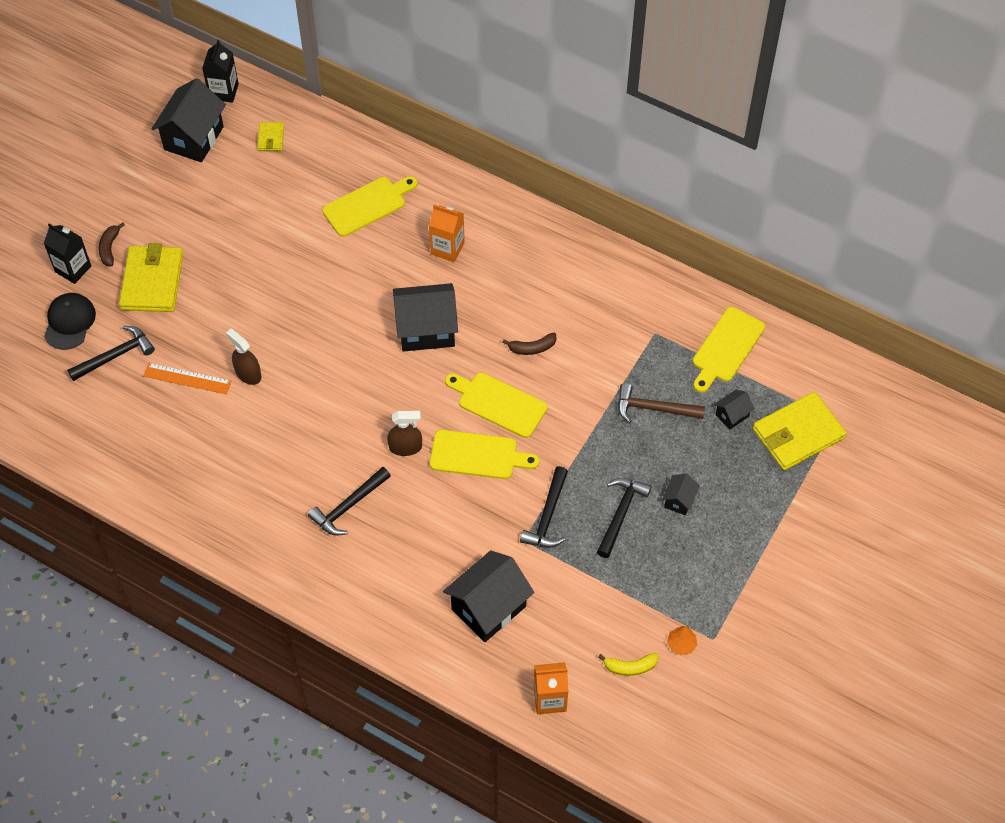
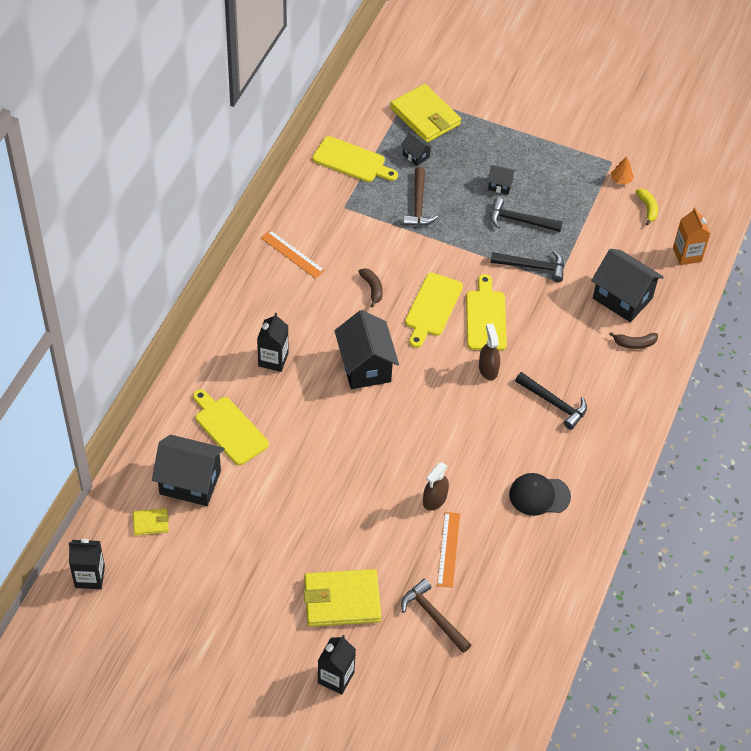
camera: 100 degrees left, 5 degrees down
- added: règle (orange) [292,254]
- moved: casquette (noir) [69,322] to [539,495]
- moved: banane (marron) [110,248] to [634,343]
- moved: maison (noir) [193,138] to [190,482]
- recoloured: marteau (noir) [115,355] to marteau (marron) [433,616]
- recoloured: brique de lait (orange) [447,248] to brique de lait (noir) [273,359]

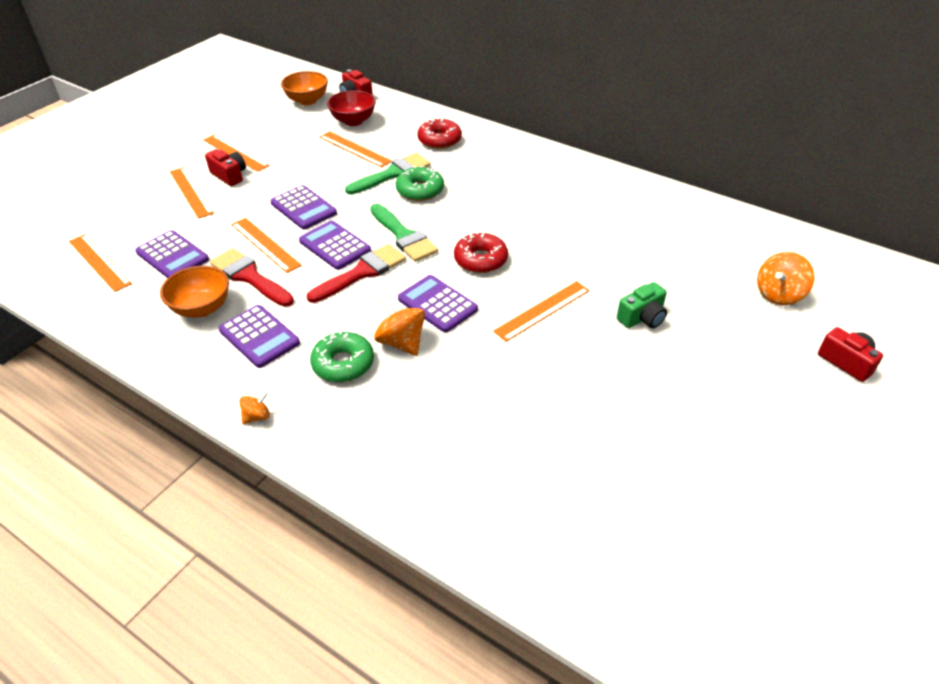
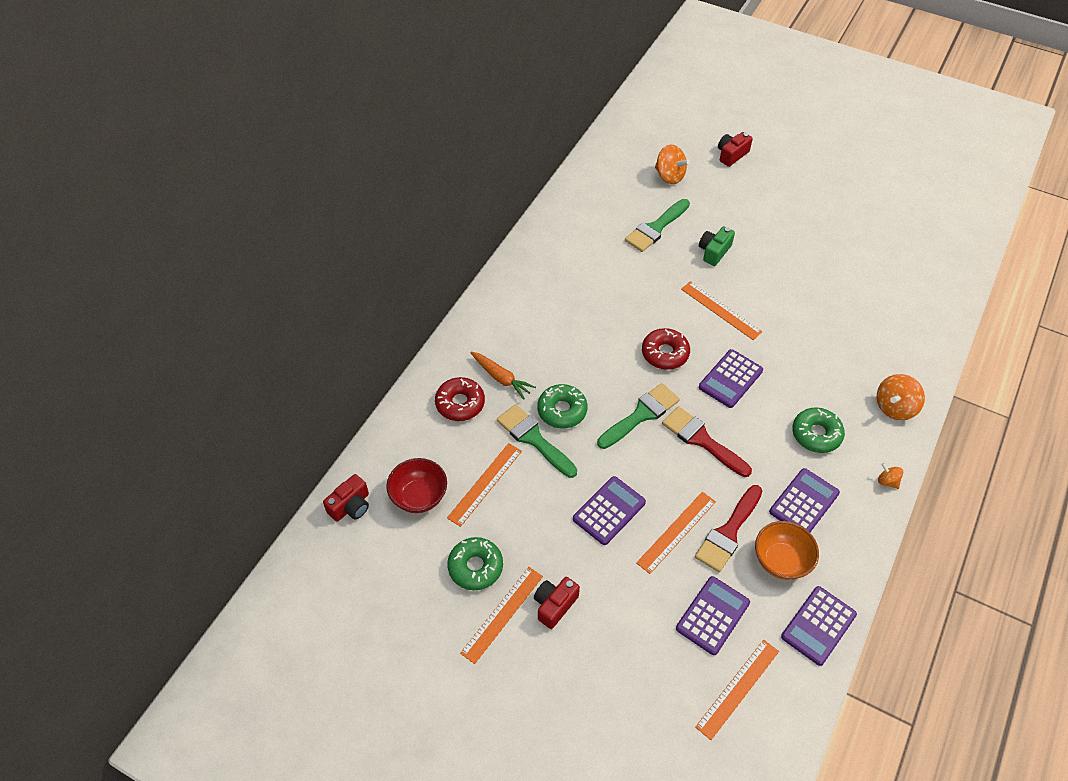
camera: 95 degrees left, 10 degrees up
- removed: règle (orange) [191,192]
- removed: bol (orange) [307,101]
- added: beignet (vert) [475,567]
- added: carotte (orange) [501,378]
- added: pinceau (vert) [656,228]
- moved: calculatrice (violet) [335,246] to [818,625]
- moved: toupie (orange) [401,342] to [894,407]
- turned: appareil photo (vert) [642,318] = [714,252] 105 degrees counterclockwise

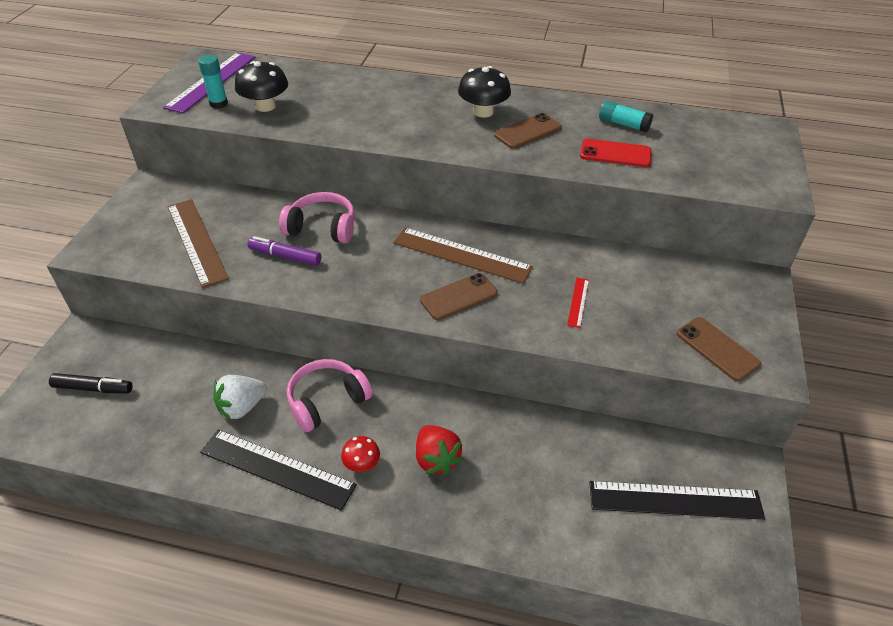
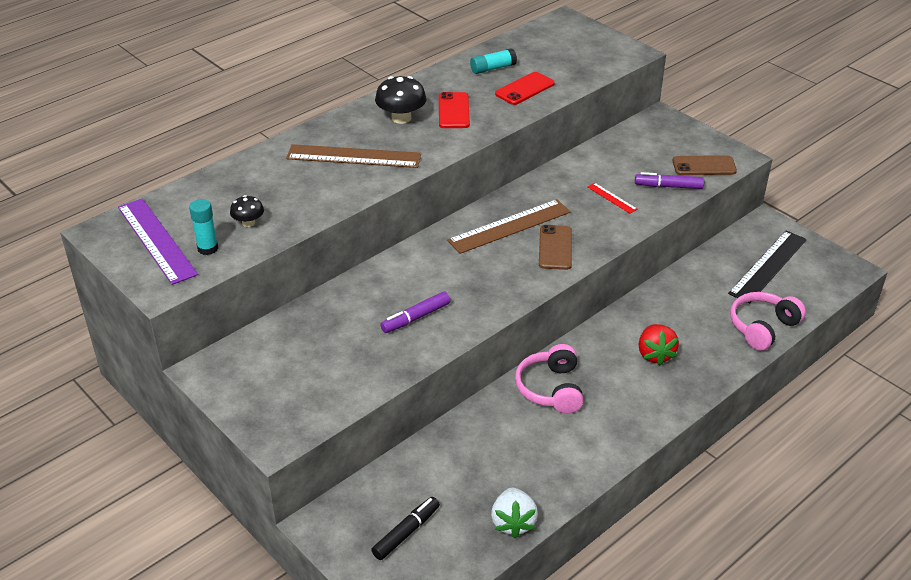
camera: 55 degrees left, 5 degrees down
- removed: règle (noir) [277,468]
- removed: champignon (rouge) [362,464]
- added: feutre (violet) [668,186]
- moved: règle (marron) [196,241] to [354,156]
- moved: fraise (blanc) [242,407] to [513,522]
- moved: casque audio (rose) [322,228] to [762,327]
- recoloured: téléphone (marron) [527,132] to téléphone (rouge) [453,111]
- turned: fraise (rouge) [436,459] = [655,354] 75 degrees clockwise
- resized: champignon (noir) [265,106] = [248,223] x0.59

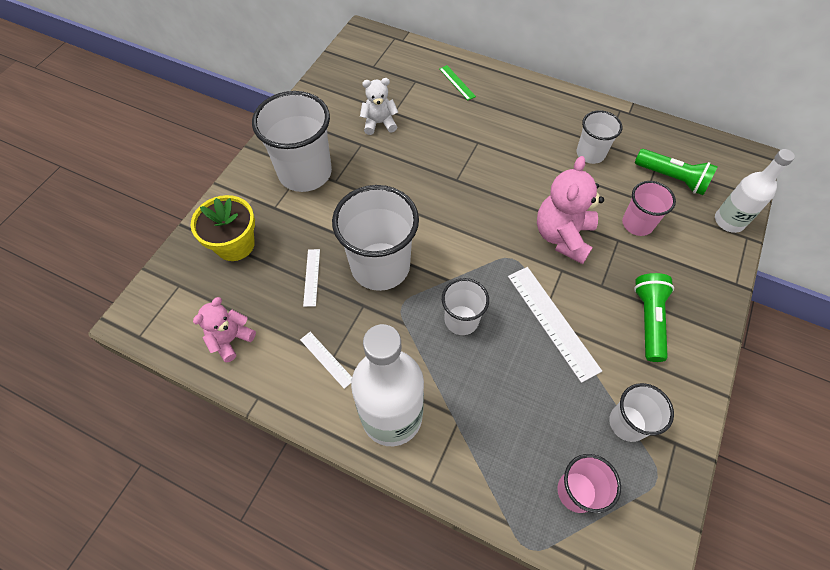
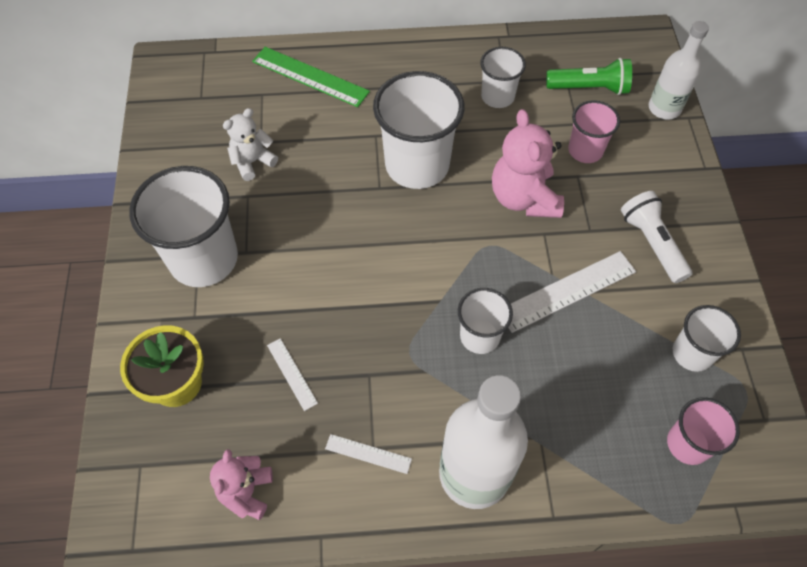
camera: 30 degrees left, 0 degrees up
- moved: gobelet (blanc) [380,266] to [417,165]
- recoloured: lampe de poche (vert) [648,320] to lampe de poche (blanc) [652,243]
- turned: règle (blanc) [552,322] = [567,291] 60 degrees counterclockwise
- resized: règle (vert) [457,82] = [310,76] x1.91

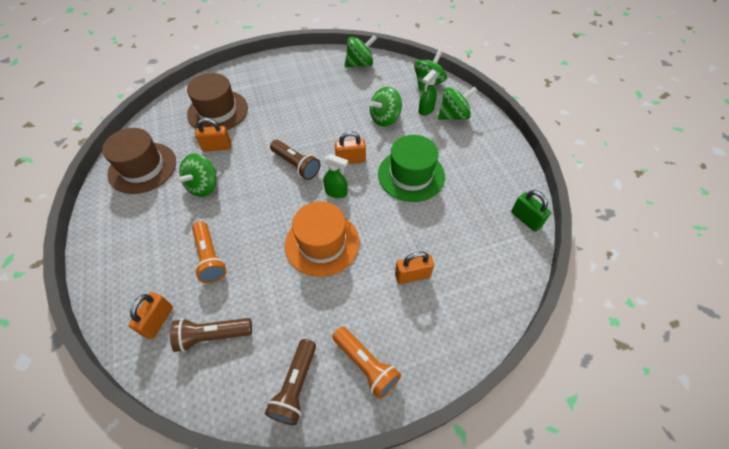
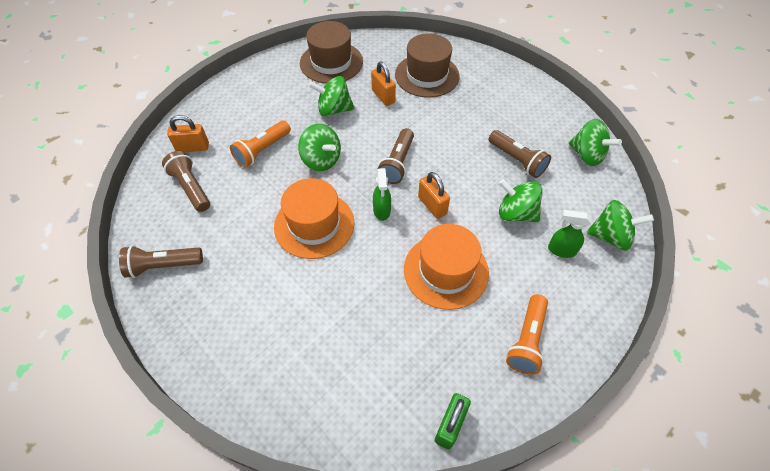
camera: 65 degrees right, 0 degrees up
- removed: cadenas (orange) [412,275]
- added: lampe de poche (marron) [517,160]
- moved: lampe de poche (orange) [366,365] to [526,340]
- moved: toupie (vert) [453,116] to [321,160]
- recoloured: chapeau (vert) [411,175] to chapeau (orange) [446,271]

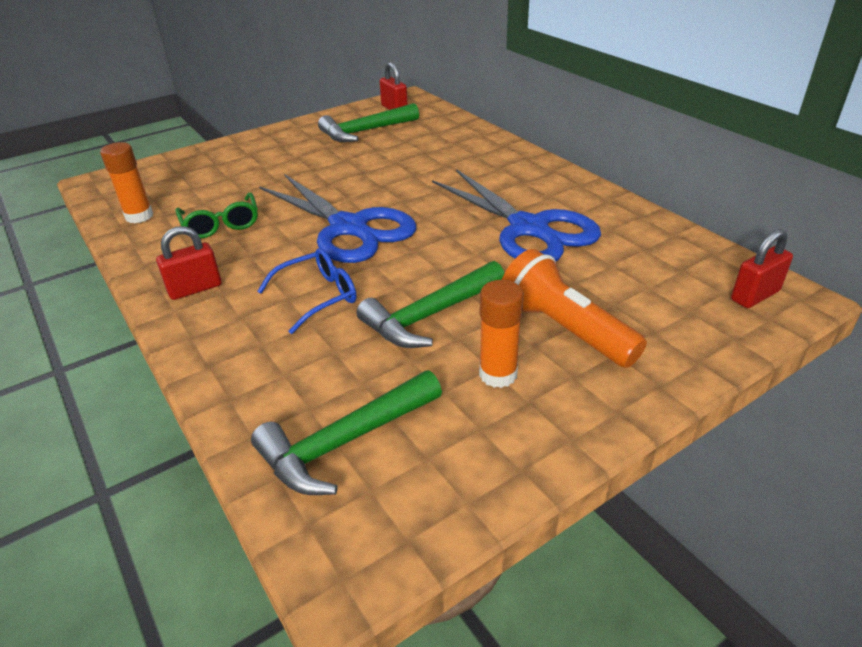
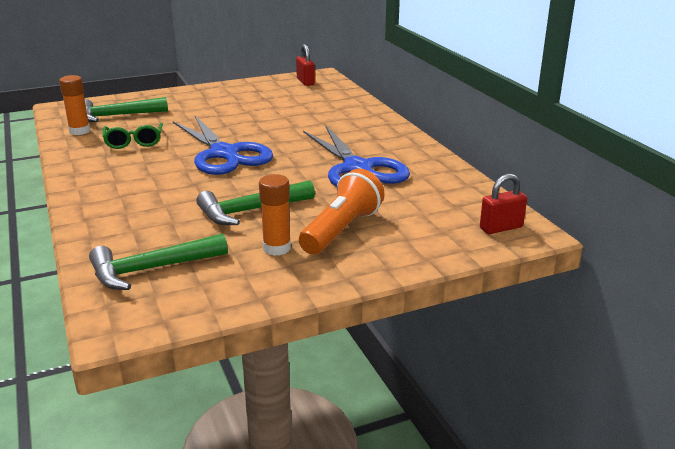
camera: 10 degrees right, 10 degrees down
- removed: cadenas (rouge) [195,289]
- removed: lunettes (bleu) [318,296]
- moved: marteau (vert) [365,131] to [116,116]
- turned: lampe de poche (orange) [564,329] = [341,230] 60 degrees clockwise

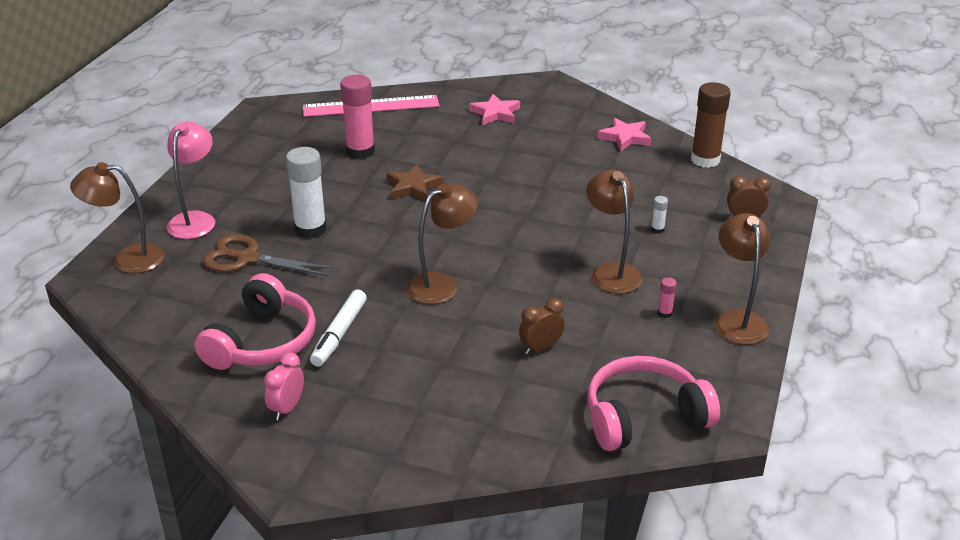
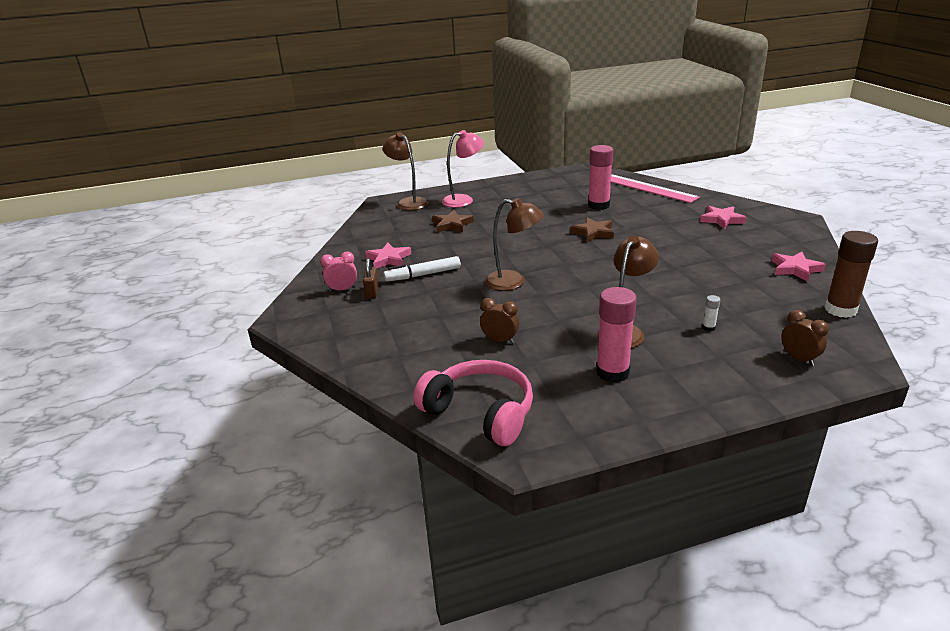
camera: 55 degrees right, 5 degrees down
- removed: bâton de colle (blanc) [310,229]
- removed: lampe (marron) [737,320]
- added: cadenas (marron) [372,292]
- replaced: casque audio (rose) [262,342] to étoile (rose) [388,259]
- replaced: ciseaux (marron) [247,258] to étoile (marron) [452,225]
- resized: bâton de colle (rose) [665,313] = [612,372] x2.39

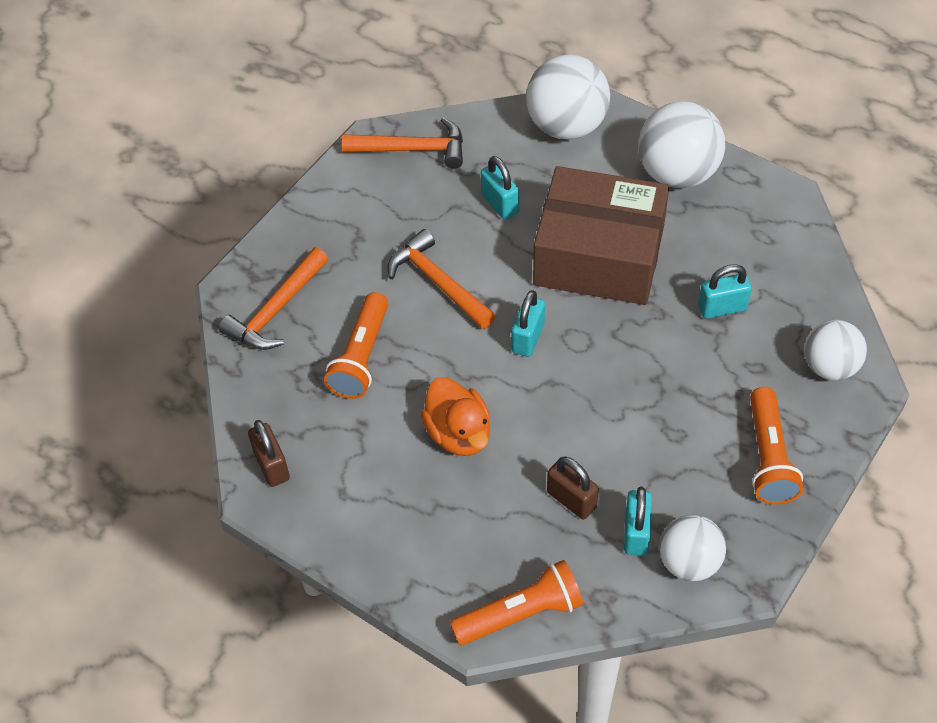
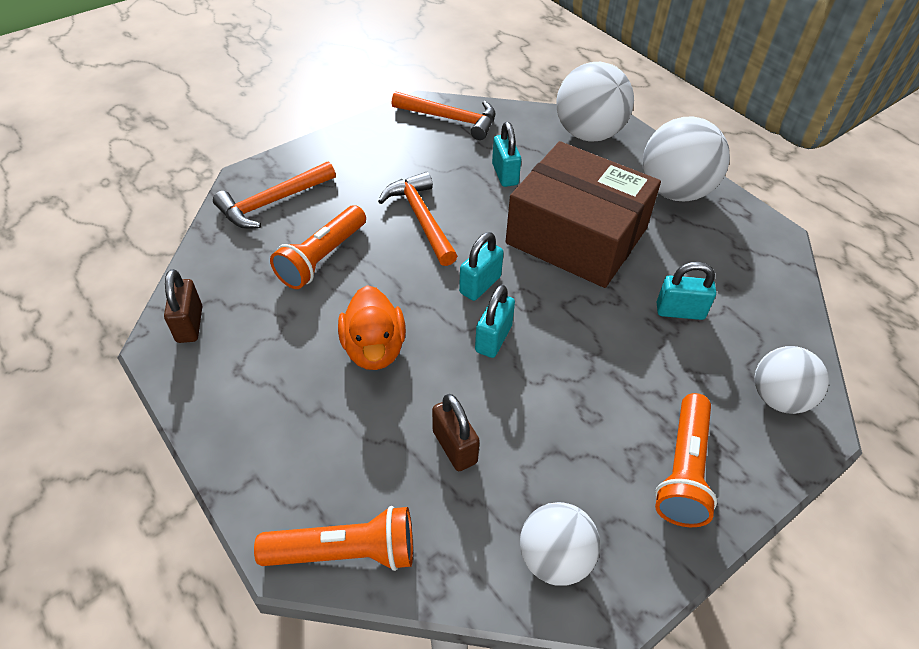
camera: 15 degrees right, 5 degrees down
- moved: cadenas (turquoise) [636,533] to [493,339]

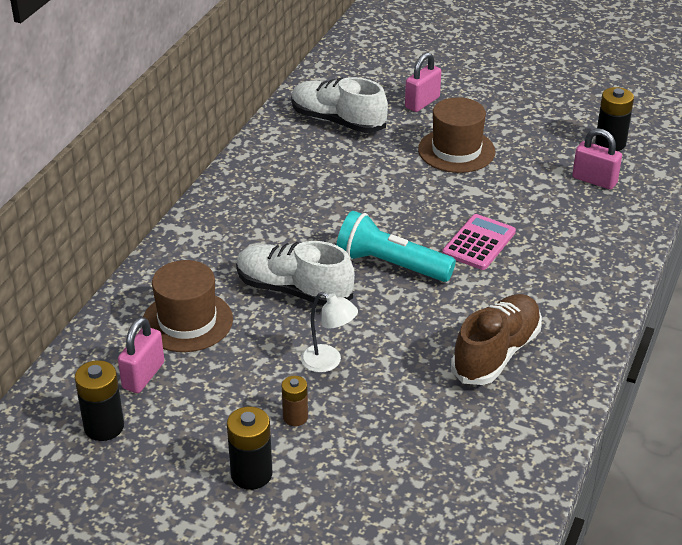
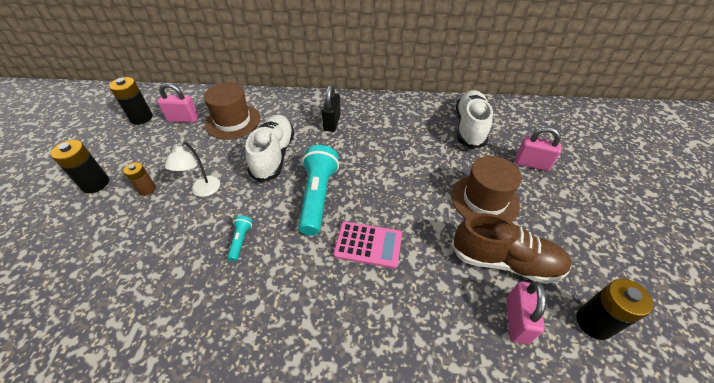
camera: 70 degrees right, 10 degrees up
- added: lampe de poche (turquoise) [240,240]
- added: cadenas (noir) [332,122]
- moved: chaussure (marron) [496,353] to [505,261]

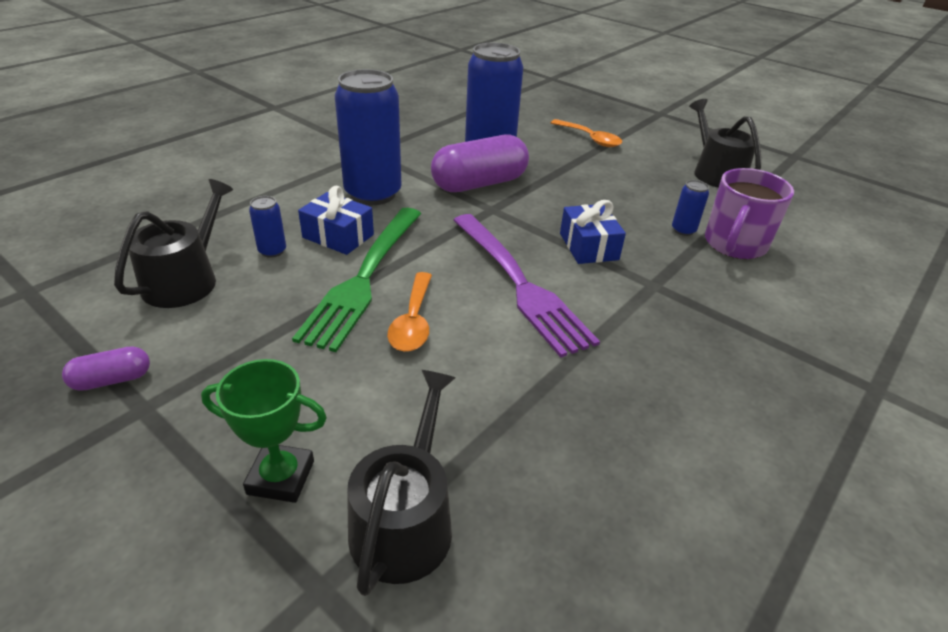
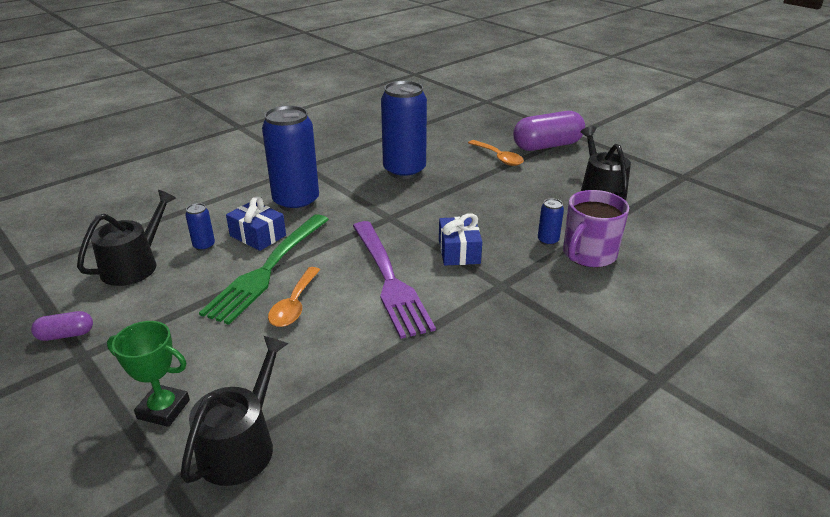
camera: 10 degrees right, 5 degrees down
- moved: gélule (violet) [479,184] to [547,146]

